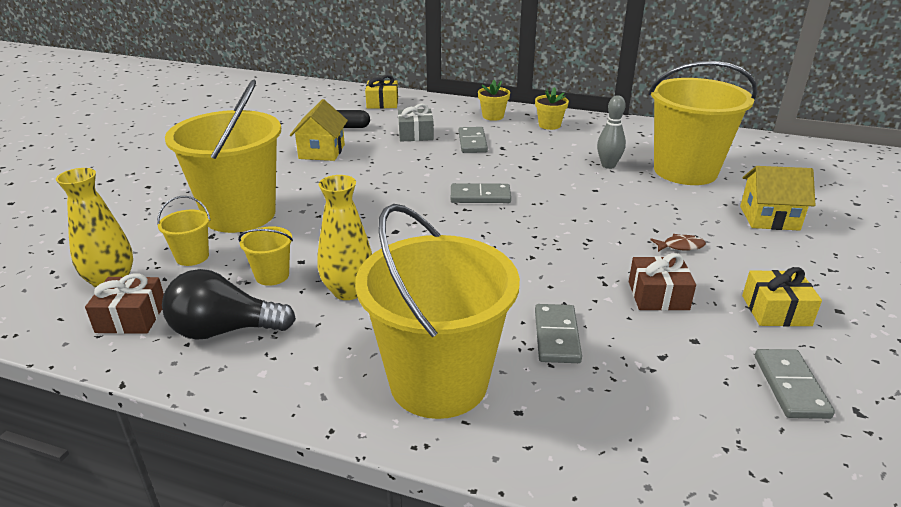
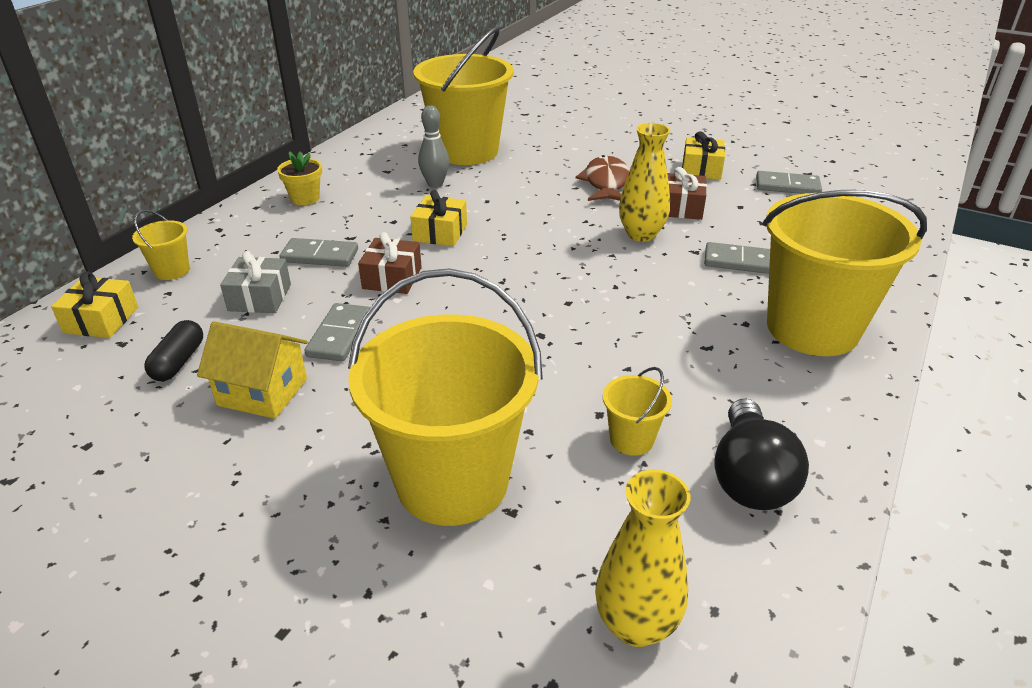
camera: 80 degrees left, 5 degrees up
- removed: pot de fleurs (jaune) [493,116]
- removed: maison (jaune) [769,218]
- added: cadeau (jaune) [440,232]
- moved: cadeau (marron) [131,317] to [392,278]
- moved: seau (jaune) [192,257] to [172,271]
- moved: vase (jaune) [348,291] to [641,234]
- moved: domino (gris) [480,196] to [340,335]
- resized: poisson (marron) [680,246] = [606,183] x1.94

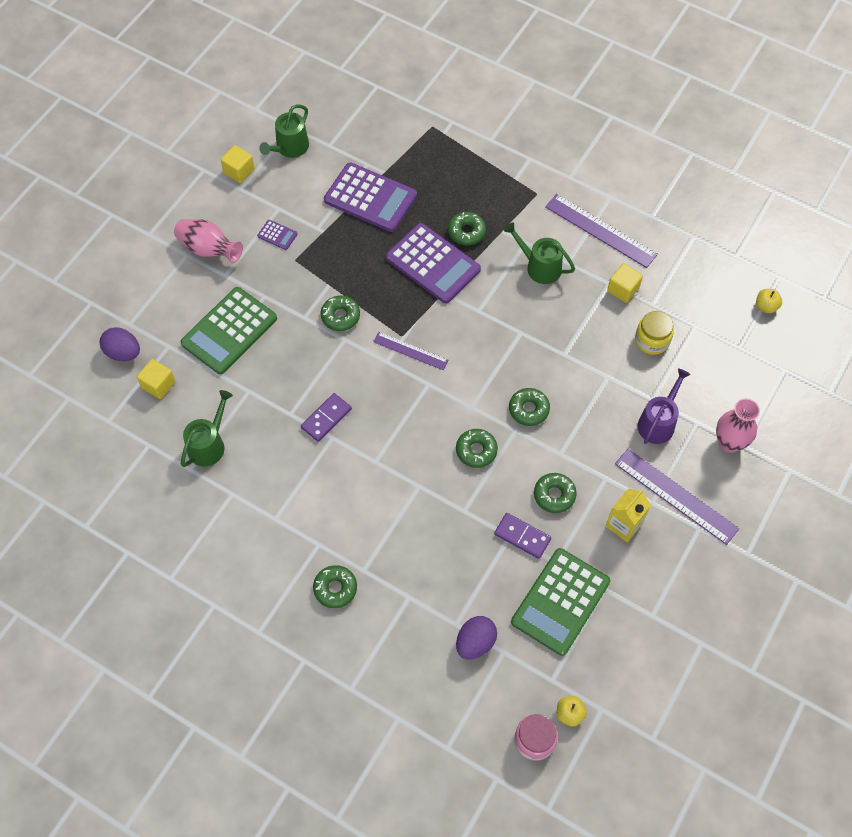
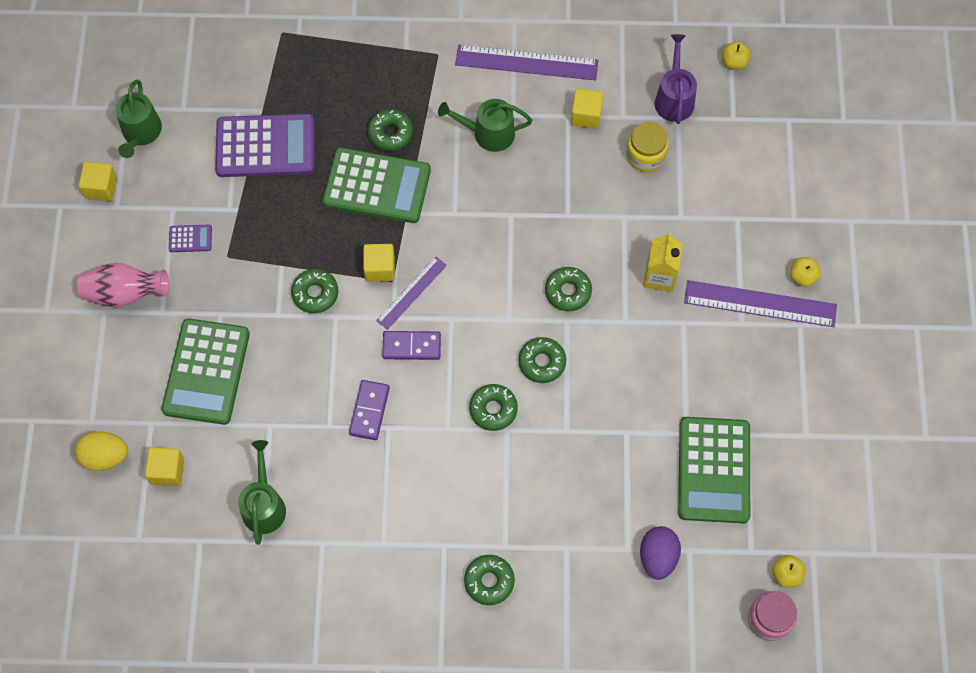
camera: 30 degrees left, 5 degrees up
- removed: vase (rose) [729,443]
- added: cube (jaune) [380,268]
- added: pomme (jaune) [802,277]
- moved: domino (violet) [522,536] to [411,346]
- moved: beignet (vert) [554,495] to [493,409]
- moved: brique de lait (jaune) [624,524] to [659,276]
- moved: arrosoir (violet) [658,423] to [674,99]
- recoloured: œuf (violet) [123,352] to œuf (jaune) [105,456]
- recoloured: calculatrice (violet) [433,264] to calculatrice (vert) [377,186]
- turned: règle (violet) [410,351] = [411,292] 45 degrees counterclockwise

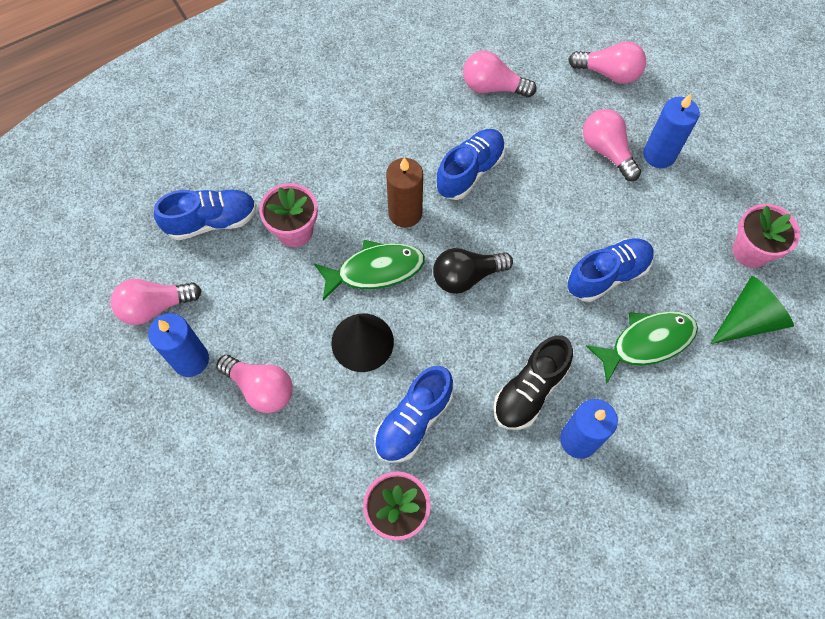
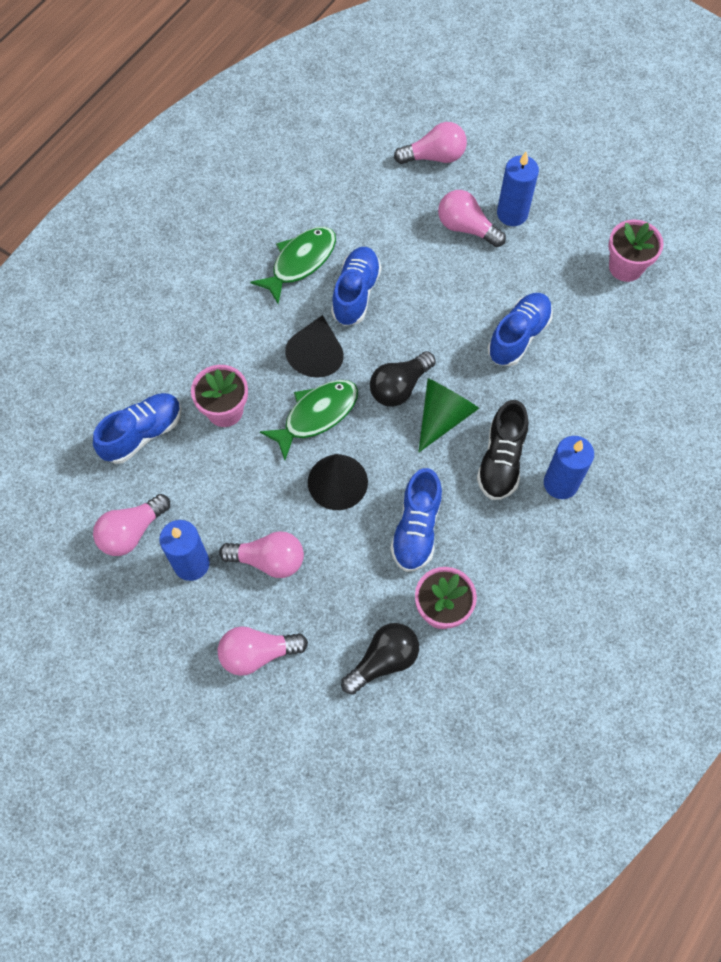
camera: 25 degrees left, 0 degrees up
- added: ampoule (noir) [383,660]
- moved: ampoule (rose) [492,87] to [257,653]
- moved: poisson (vert) [647,342] to [300,262]
- moved: cône (vert) [748,320] to [443,417]
- replaced: bougie (marron) [405,213] to cône (noir) [317,354]

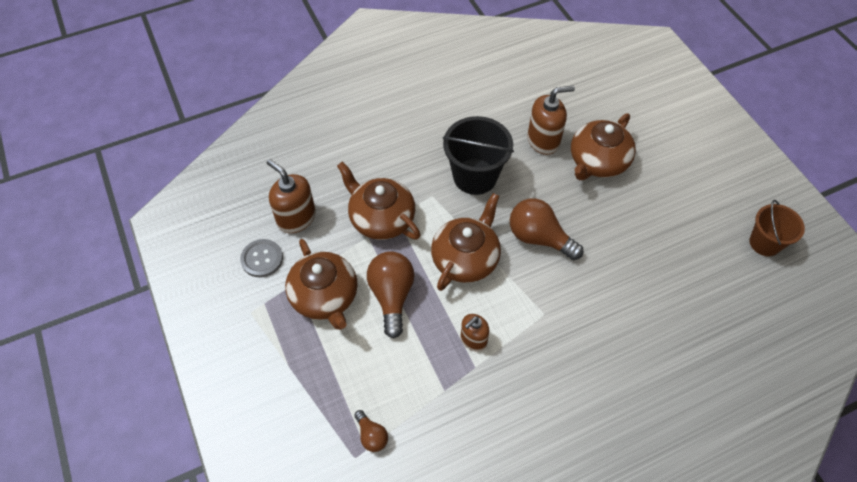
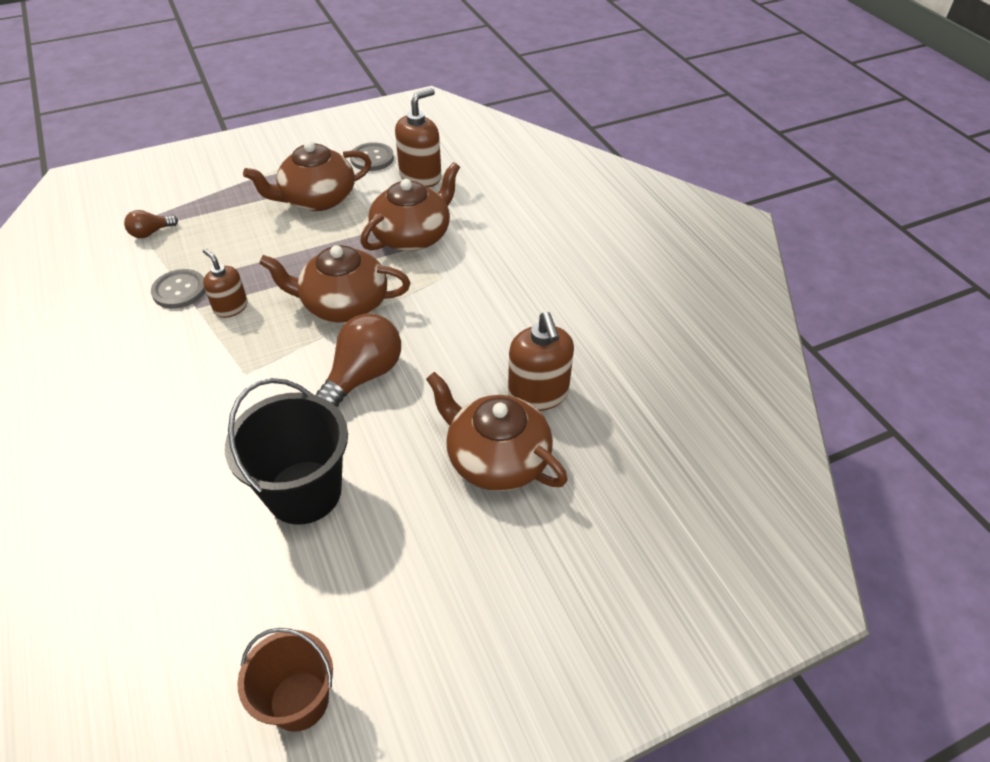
camera: 90 degrees right, 10 degrees down
- removed: ampoule (marron) [392,296]
- added: bouton (gris) [179,290]
- moved: seau (noir) [475,176] to [304,492]
- turned: théière (marron) [466,258] = [343,304] 150 degrees clockwise

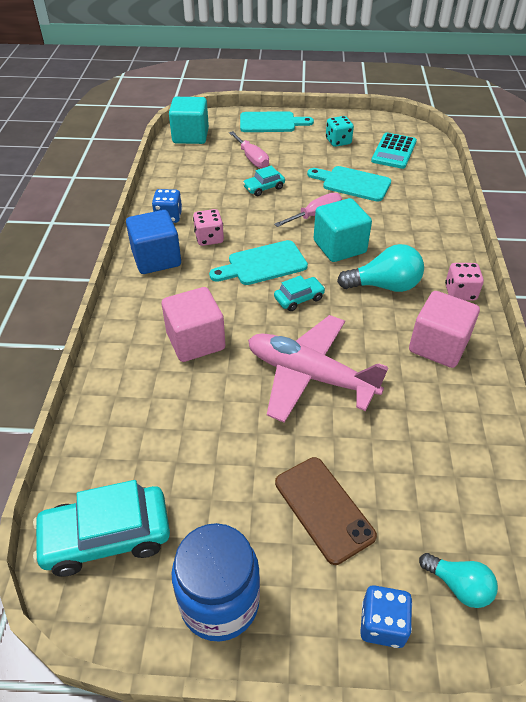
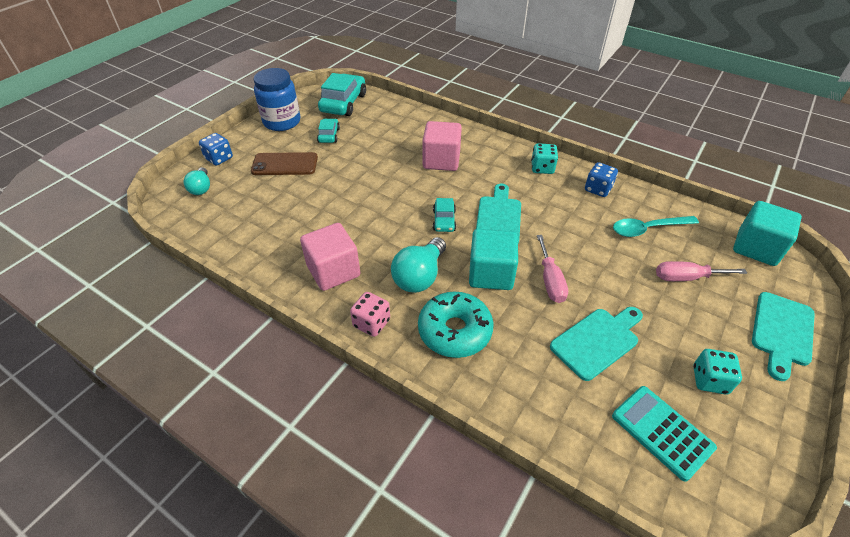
camera: 120 degrees right, 0 degrees up
- removed: dé (rose) [209,238]
- removed: avion (rose) [310,376]
- added: beignet (turquoise) [454,331]
- added: cuillère (turquoise) [647,229]
- moved: voiture (turquoise) [264,188] to [329,135]
- replaced: cube (bleu) [156,259] to dé (turquoise) [542,168]
- turned: ampoule (turquoise) [458,586] = [201,188] 75 degrees counterclockwise

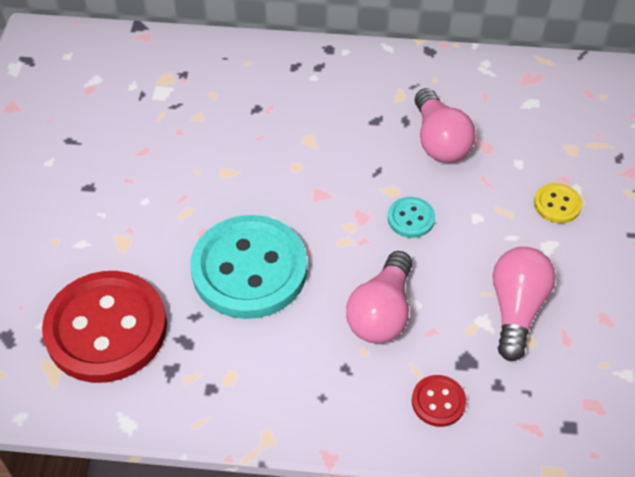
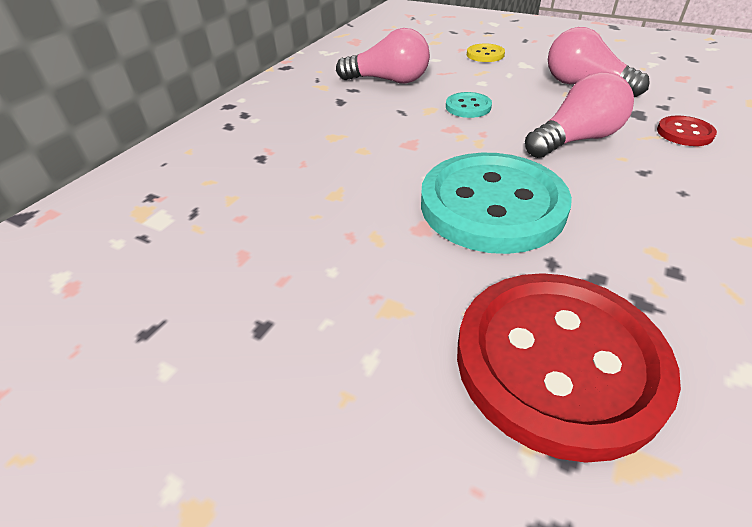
camera: 65 degrees left, 10 degrees down
- turned: ampoule (rose) [381,312] = [575,140] 75 degrees counterclockwise

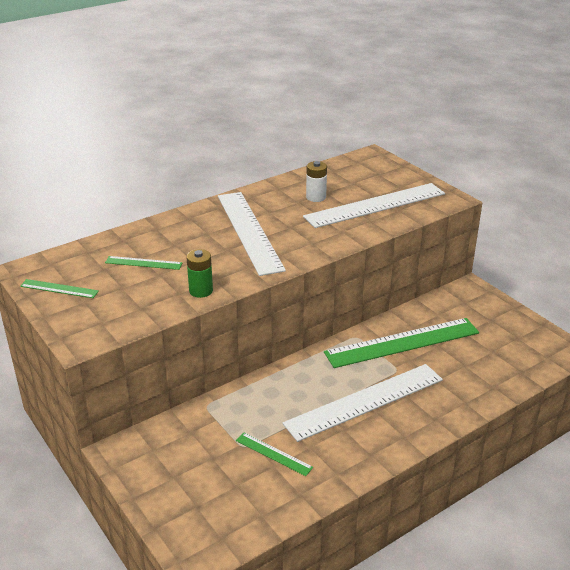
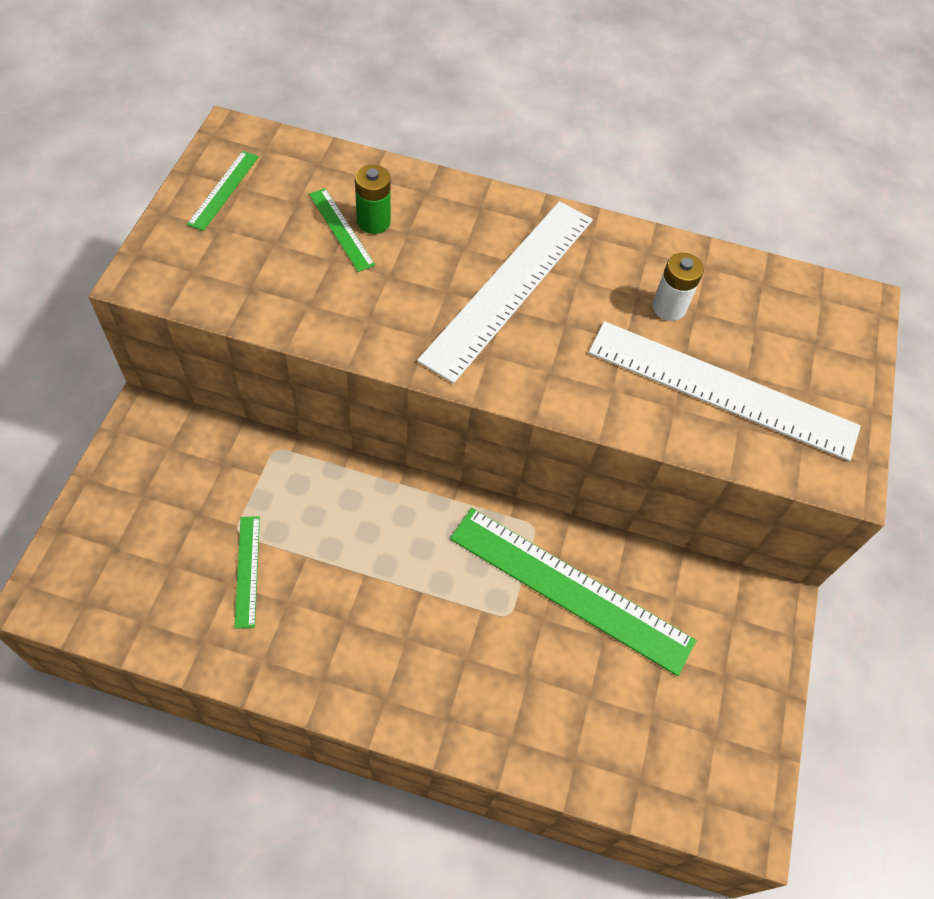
camera: 45 degrees right, 25 degrees up
- removed: règle (blanc) [365,401]
- moved: pile (vert) [201,291] to [373,221]
- turned: règle (vert) [59,289] = [223,190] 45 degrees clockwise

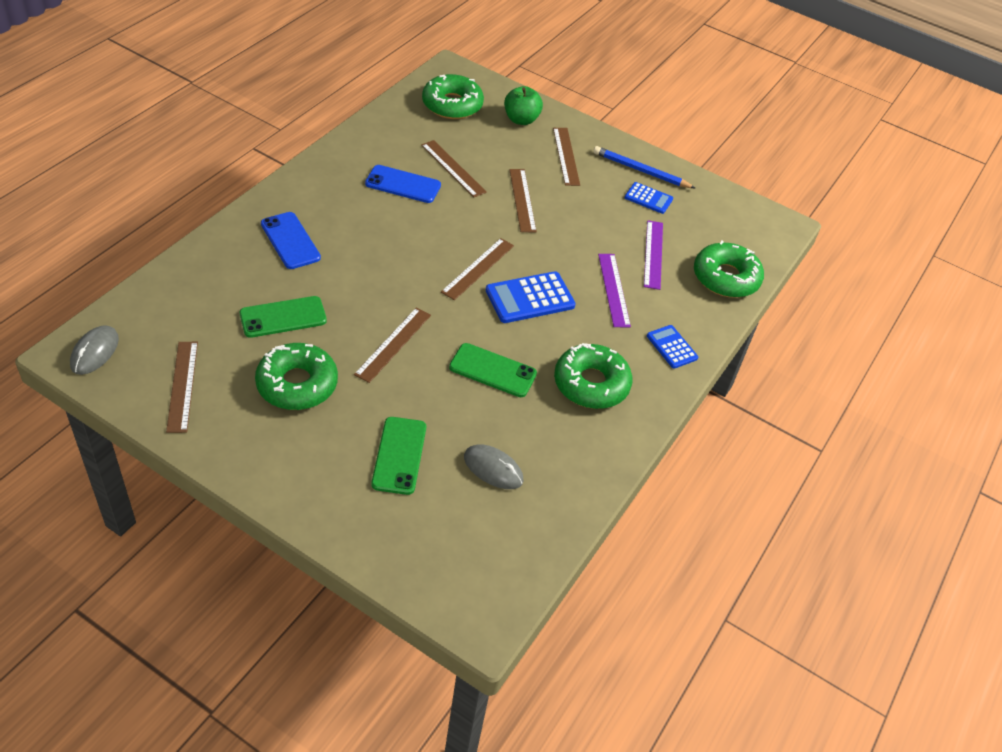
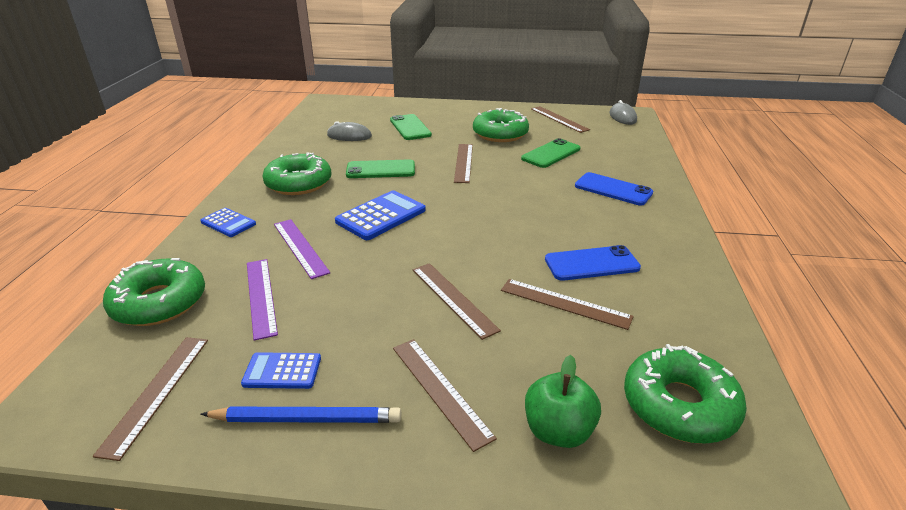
camera: 160 degrees right, 15 degrees down
- moved: règle (marron) [478,268] to [157,392]

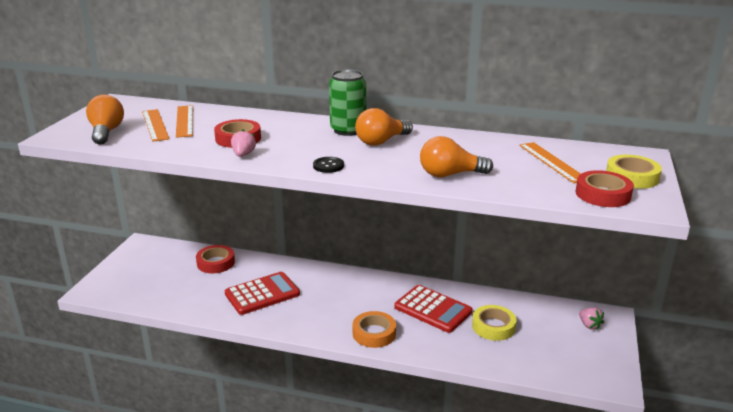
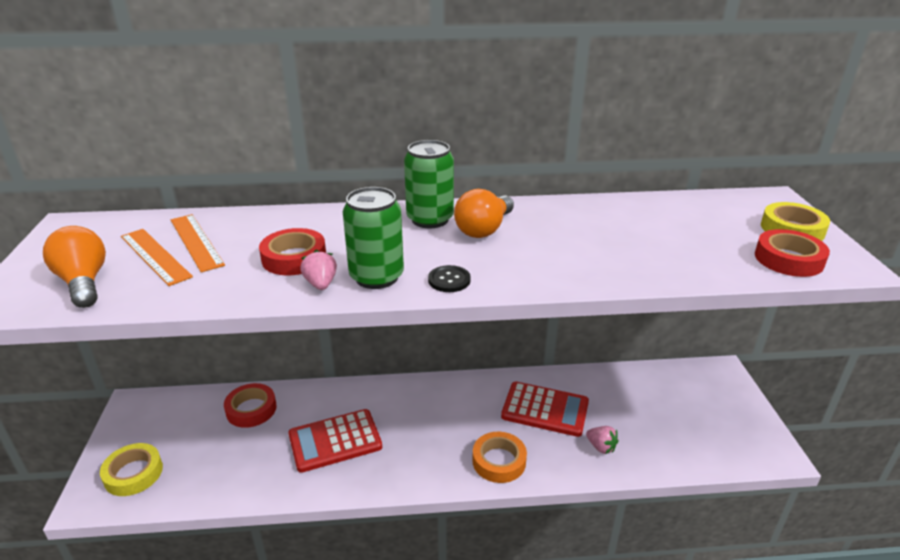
camera: 20 degrees left, 5 degrees up
- removed: ampoule (orange) [450,174]
- removed: règle (orange) [552,162]
- added: canette (vert) [376,277]
- moved: ruban adhésif (jaune) [493,326] to [133,473]
- moved: fraise (rose) [589,325] to [601,447]
- turned: calculatrice (rouge) [262,294] = [335,441] 150 degrees counterclockwise

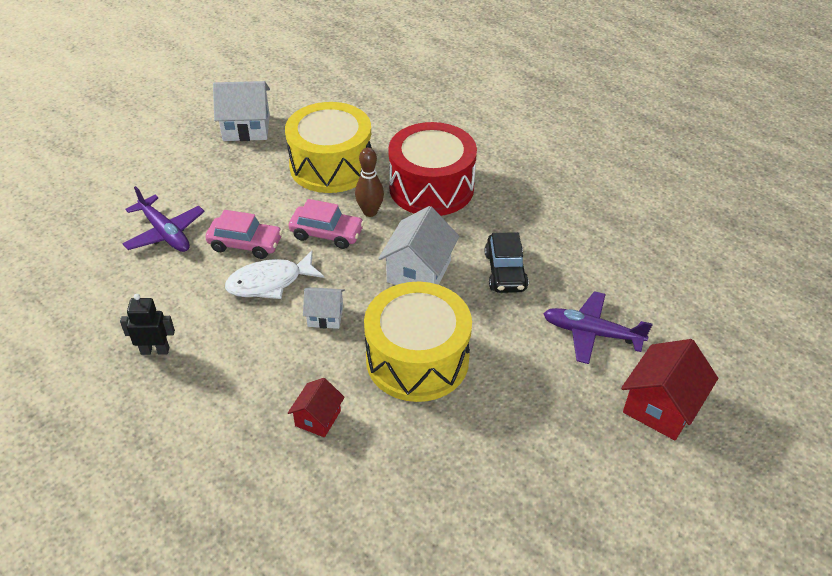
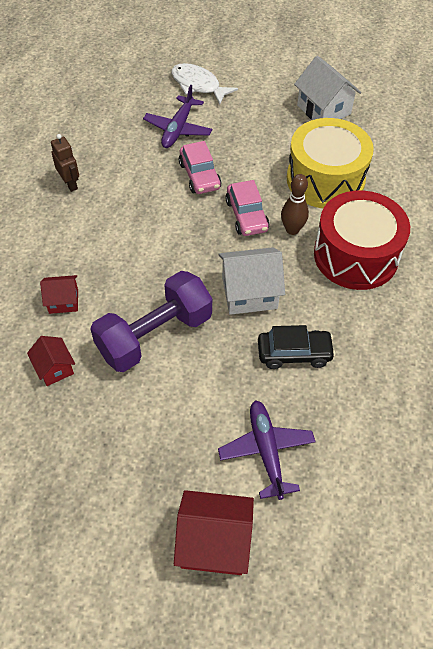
camera: 60 degrees right, 10 degrees up
- removed: maison (blanc) [325,316]
- added: maison (rouge) [54,368]
- moved: poisson (blanc) [270,282] to [198,85]
- replaced: tambour (jaune) [417,359] to haltère (violet) [155,335]
- recoloured: robot (noir) [155,350] to robot (marron) [70,184]
- turned: voiture (noir) [505,271] = [294,353] 150 degrees counterclockwise

